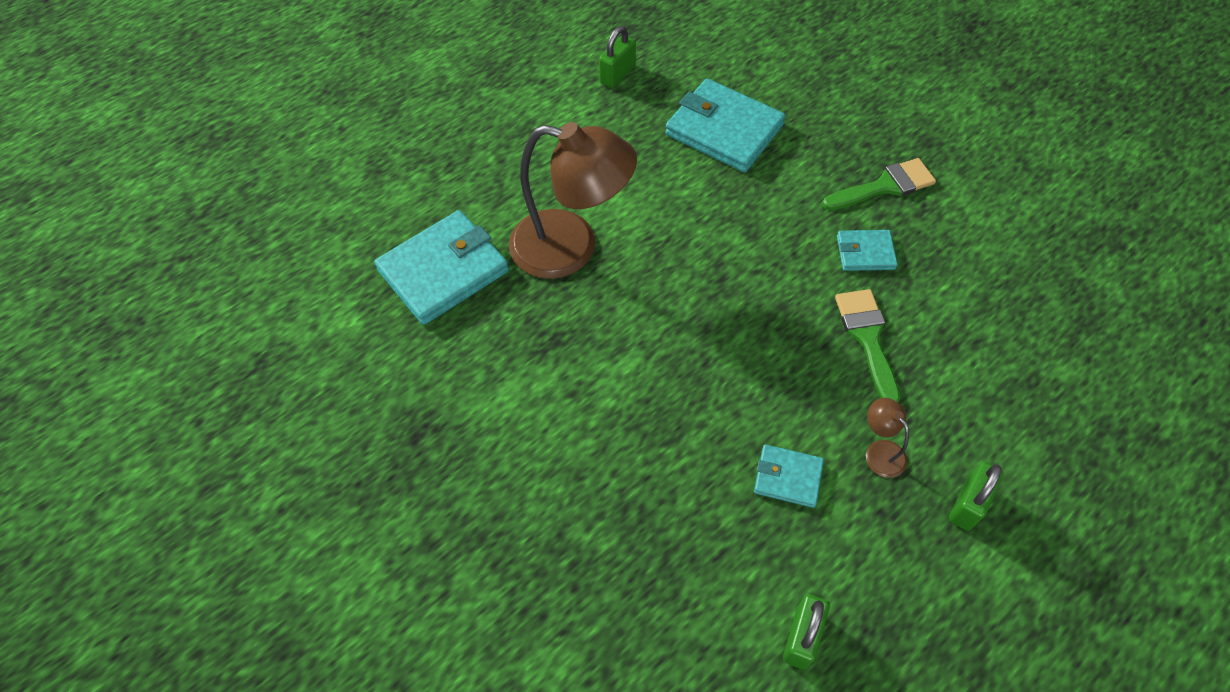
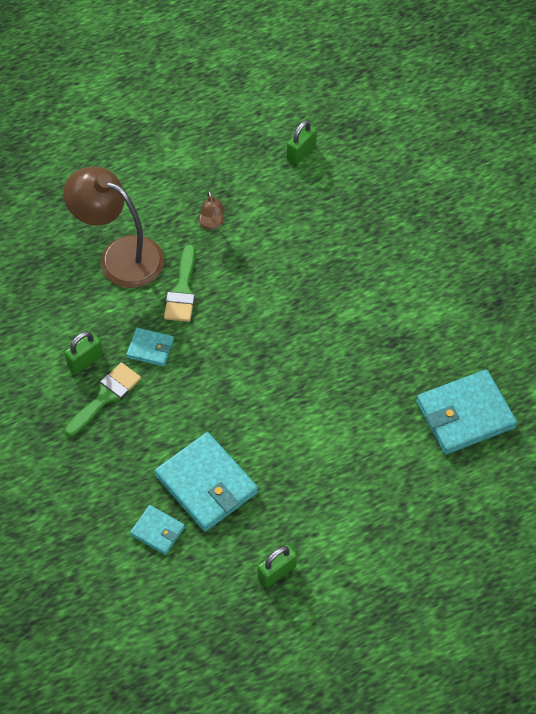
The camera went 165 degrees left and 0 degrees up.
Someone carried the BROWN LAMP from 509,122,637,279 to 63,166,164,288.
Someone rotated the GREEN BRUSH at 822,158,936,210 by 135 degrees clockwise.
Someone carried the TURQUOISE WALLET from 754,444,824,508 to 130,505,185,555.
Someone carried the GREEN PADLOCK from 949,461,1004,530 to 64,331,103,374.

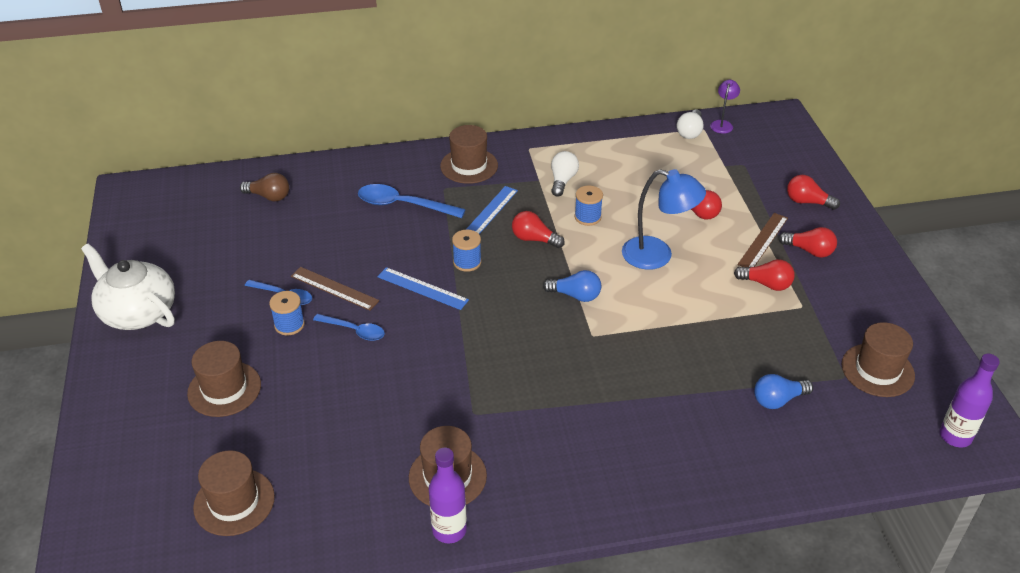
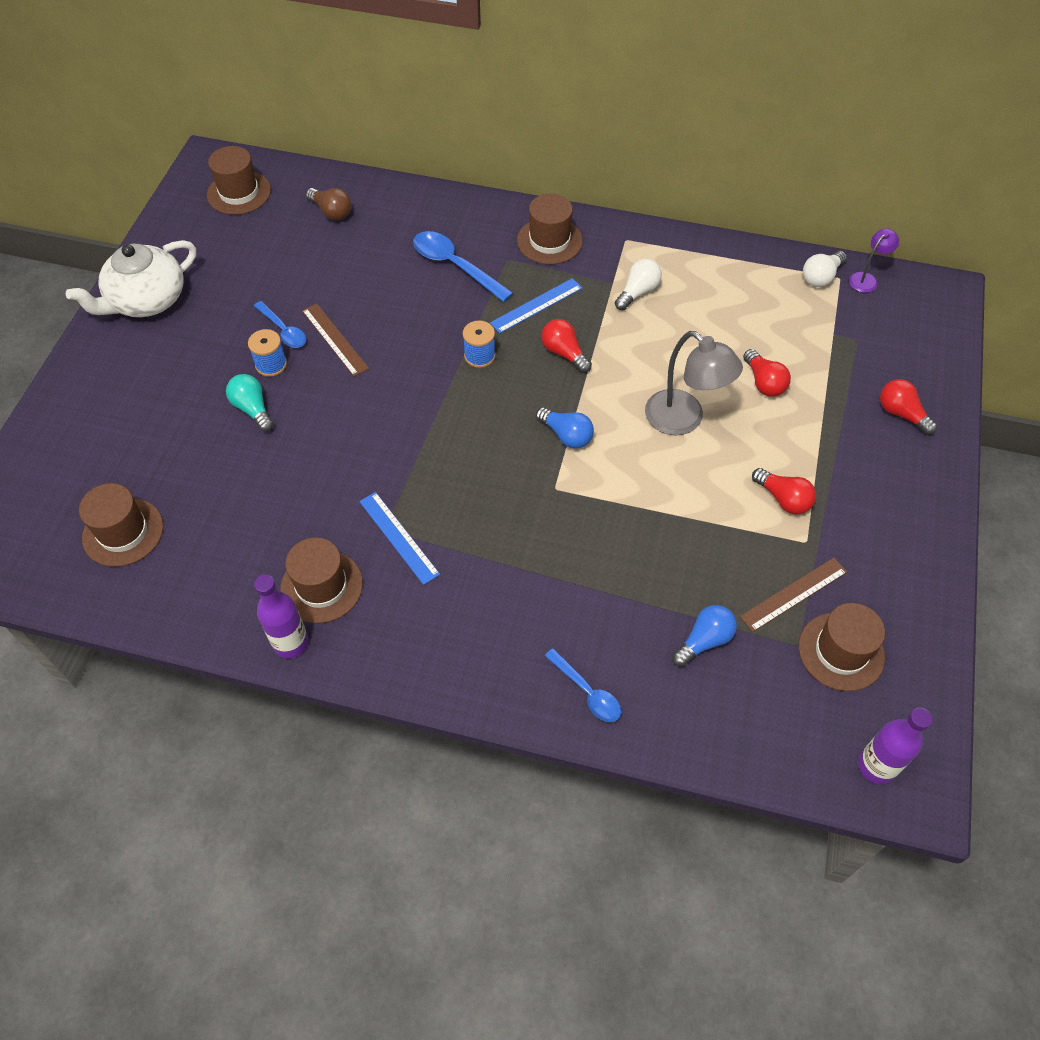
The camera went 25 degrees right and 15 degrees up.
Someone repainted the BLUE LAMP at 622,169,706,270, which became the GREY LAMP at 645,331,743,435.
Someone took away the BLUE SPOOL at 574,186,603,226.
Someone carried the BROWN RULER from 738,213,788,268 to 740,558,847,632.
Someone took away the RED LIGHT BULB at 779,227,837,258.
Someone rotated the WHITE TEAPOT at 81,243,175,330 by 105 degrees counterclockwise.
Someone carried the BLUE RULER from 377,267,469,310 to 359,492,440,585.
Someone carried the BLUE SPOON from 313,314,385,341 to 545,648,621,722.
Someone carried the BROWN HAT from 187,341,261,417 to 207,146,271,215.
Someone rotated the BLUE LIGHT BULB at 754,374,813,409 by 135 degrees clockwise.
Someone put down the TURQUOISE LIGHT BULB at 226,374,274,432.

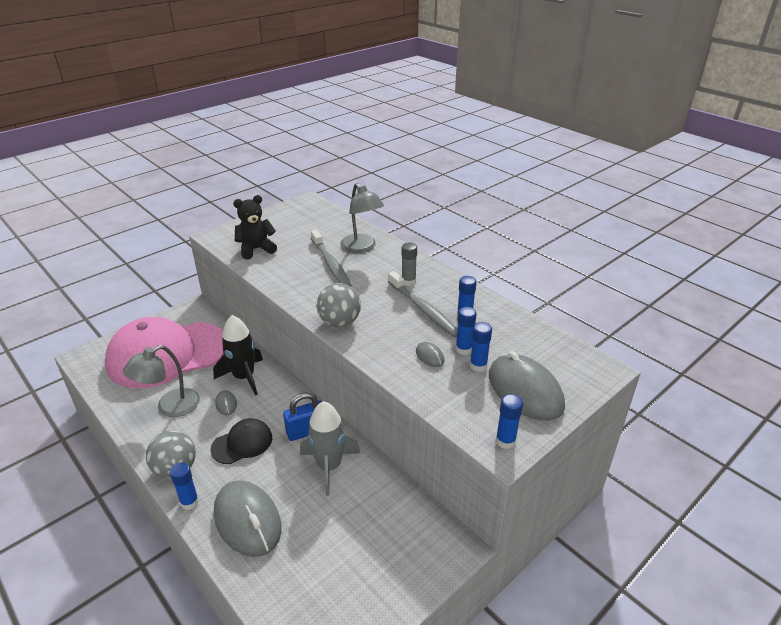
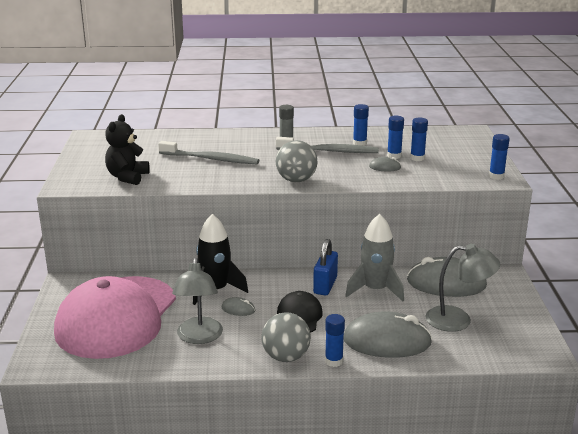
The camera went 50 degrees left and 10 degrees down.
Someone carried the GREY LAMP from 340,183,384,253 to 425,244,500,332.
Someone carried the GREY MOUSE from 489,351,565,421 to 407,257,487,297.

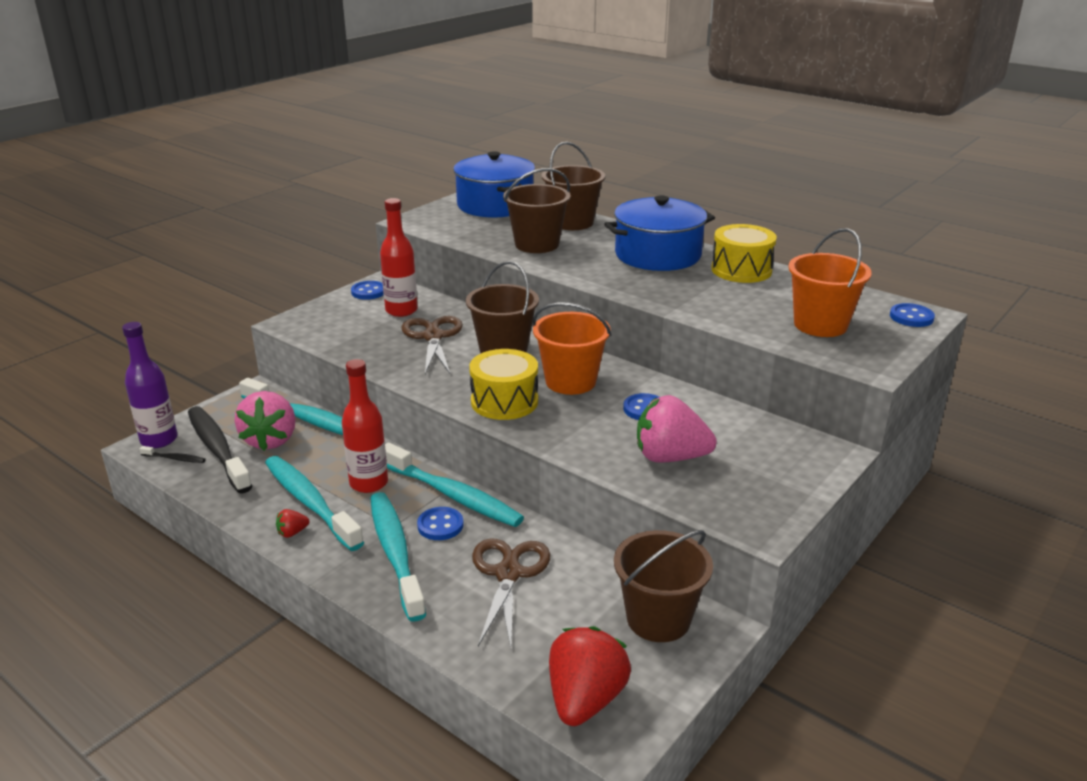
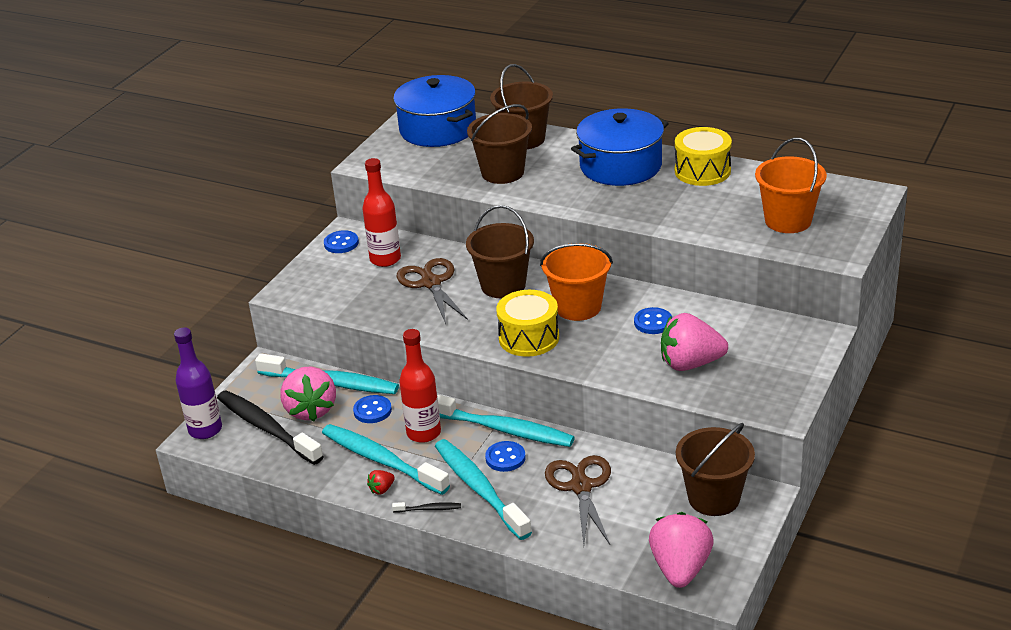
The camera went 10 degrees left and 5 degrees up.
Someone carried the BLUE BUTTON from 890,303,935,327 to 353,395,392,423.
Someone carried the BLACK TOOTHBRUSH from 140,446,206,463 to 392,502,461,512.
Someone repainted the RED STRAWBERRY at 549,626,631,726, which became the PINK STRAWBERRY at 649,512,714,588.

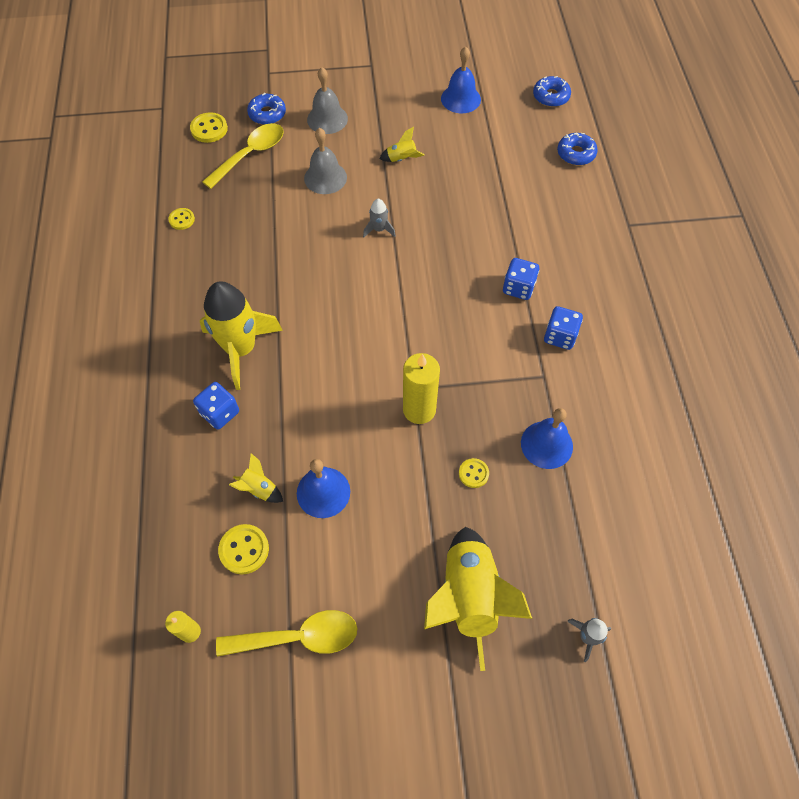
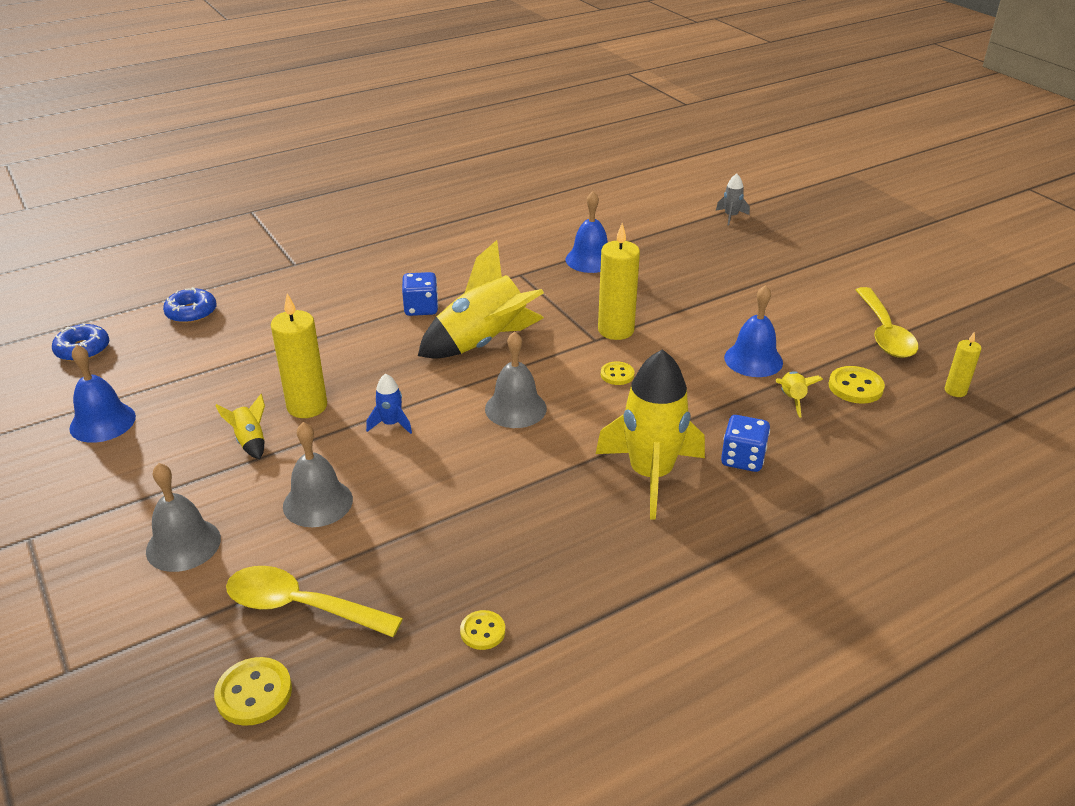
The camera went 115 degrees left and 25 degrees down.
Someone took away the BLUE DONUT at 247,93,286,125.
Someone repainted the GREY ROCKET at 363,199,396,237, which became the BLUE ROCKET at 366,373,412,434.
Someone took away the BLUE DICE at 544,306,583,350.
Someone carried the YELLOW BUTTON from 459,458,489,488 to 601,361,634,385.
Someone carried the YELLOW ROCKET from 424,527,532,671 to 418,240,544,358.
Someone rotated the YELLOW SPOON at 216,610,357,657 by 150 degrees counterclockwise.
Someone put down the YELLOW CANDLE at 271,293,327,418.
Someone put down the GREY BELL at 485,331,547,428.

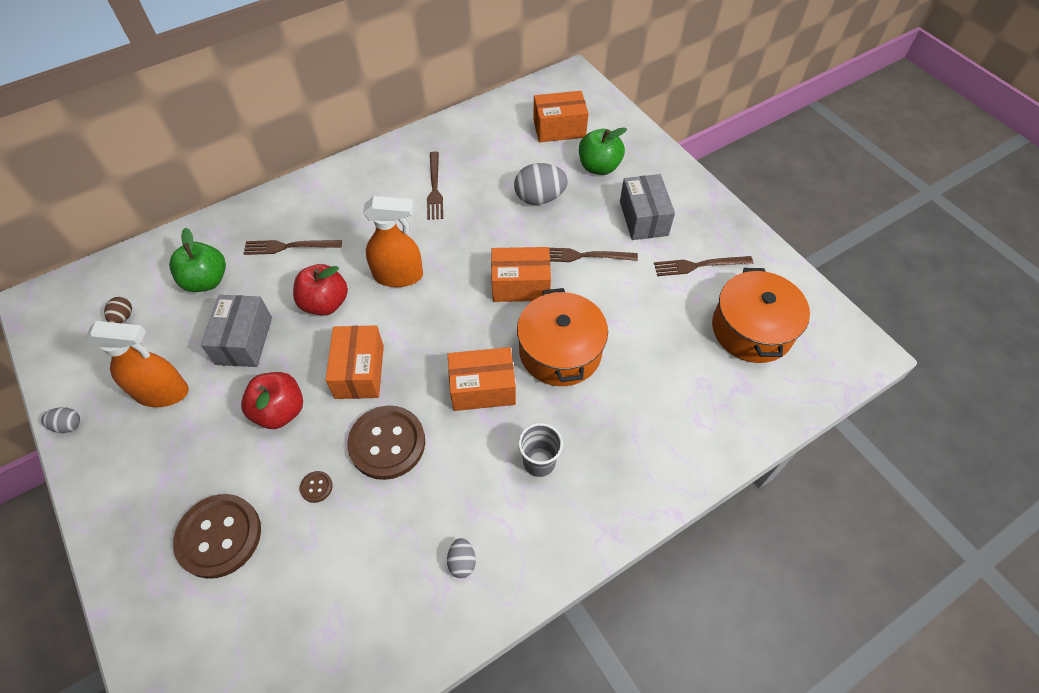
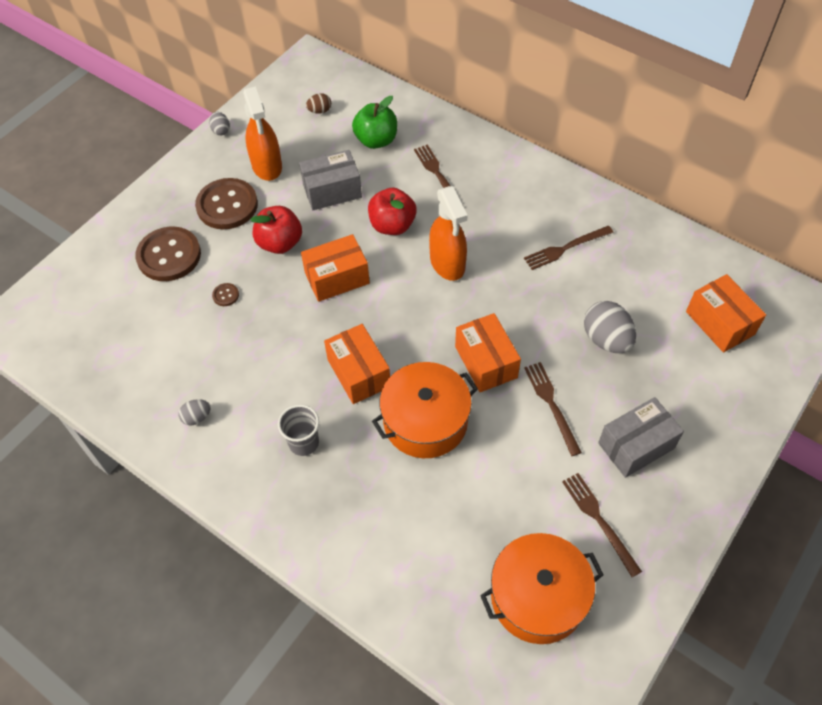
The camera went 70 degrees right and 0 degrees up.
Someone took away the GREEN APPLE at 579,127,627,175.
Someone carried the BROWN BUTTON from 347,405,425,480 to 195,178,258,229.

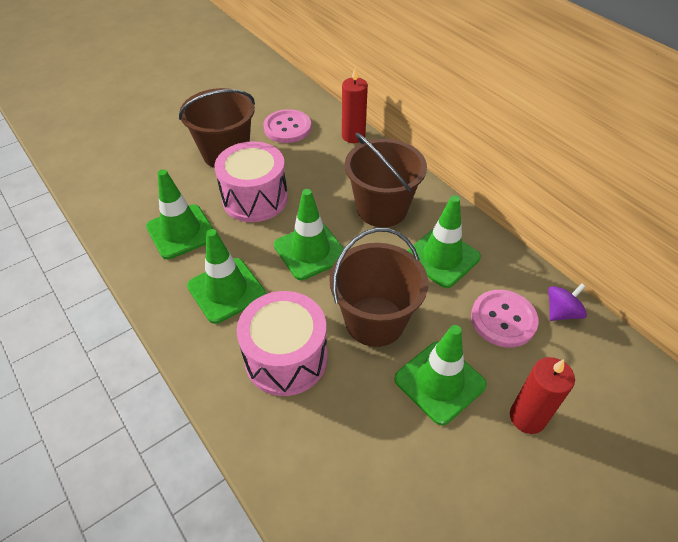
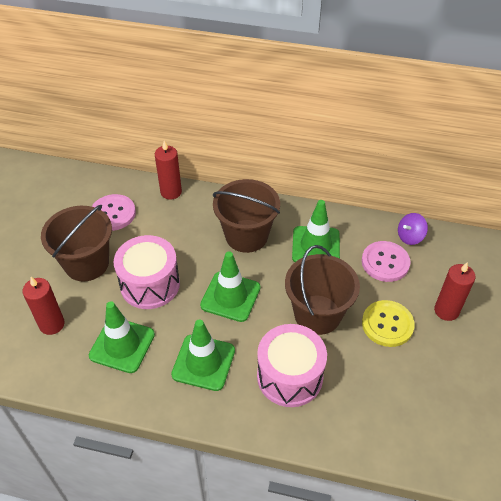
The camera went 40 degrees left and 0 degrees up.
Someone rotated the PURPLE SPINNING TOP at 548,283,587,321 by 135 degrees counterclockwise.
Someone swapped the GREEN TRAFFIC CONE at 394,325,487,425 for the YELLOW BUTTON at 362,300,415,347.
Someone put down the RED CANDLE at 22,277,65,335.

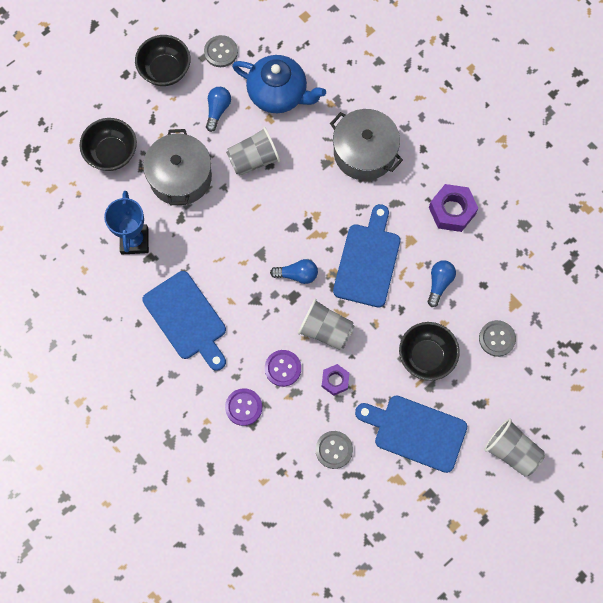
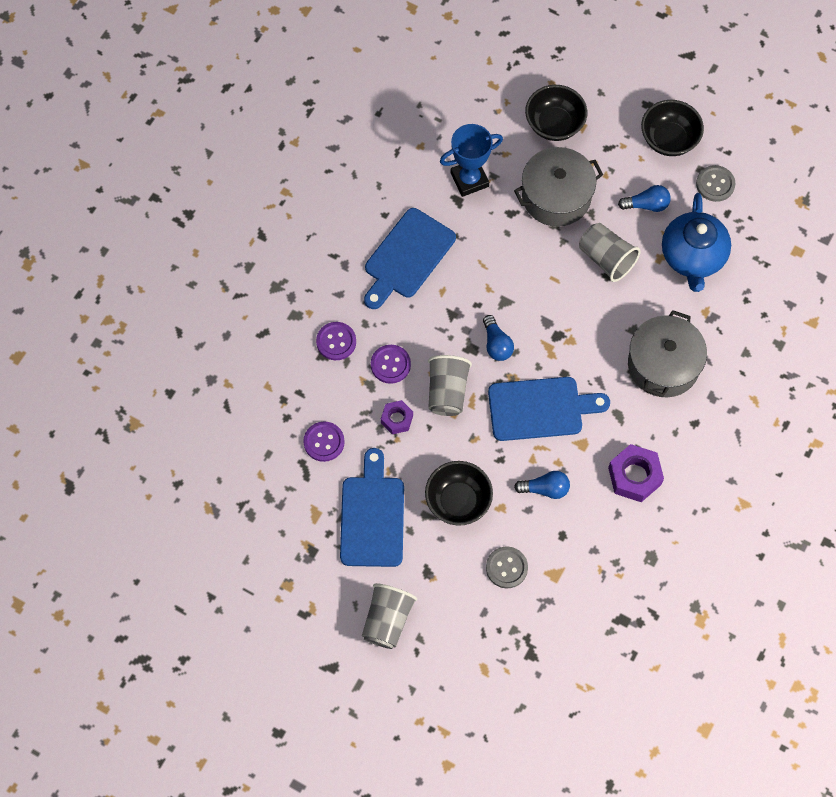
The camera went 70 degrees right and 5 degrees down.
Someone repainted the GREY BUTTON at 315,431,353,469, which became the PURPLE BUTTON at 303,422,345,462.

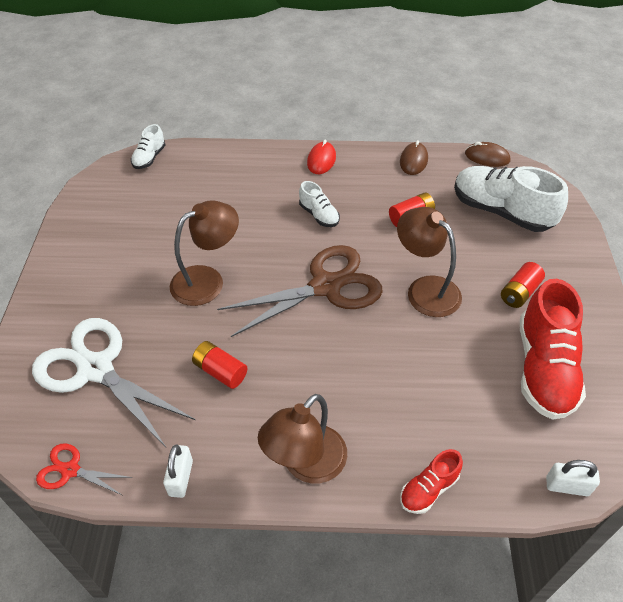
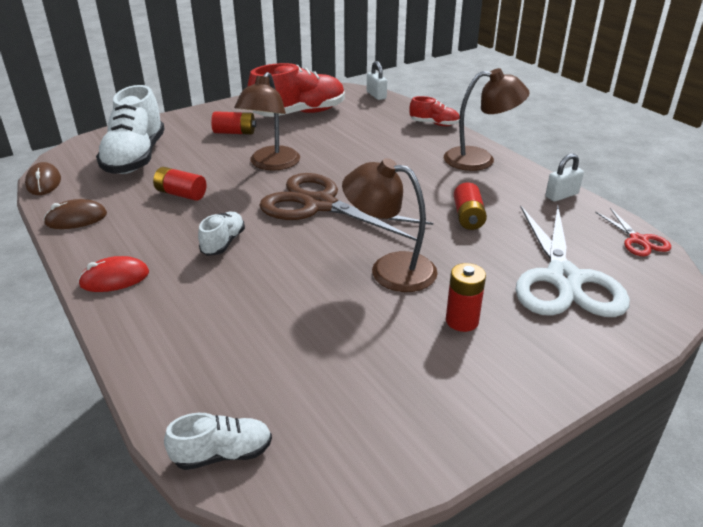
The camera went 125 degrees left and 15 degrees down.
Someone put down the RED BATTERY at 446,263,486,332.

